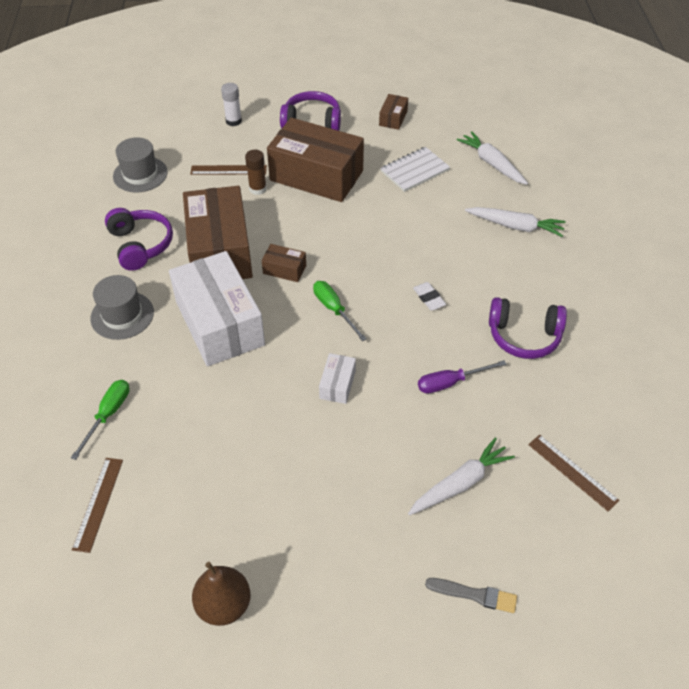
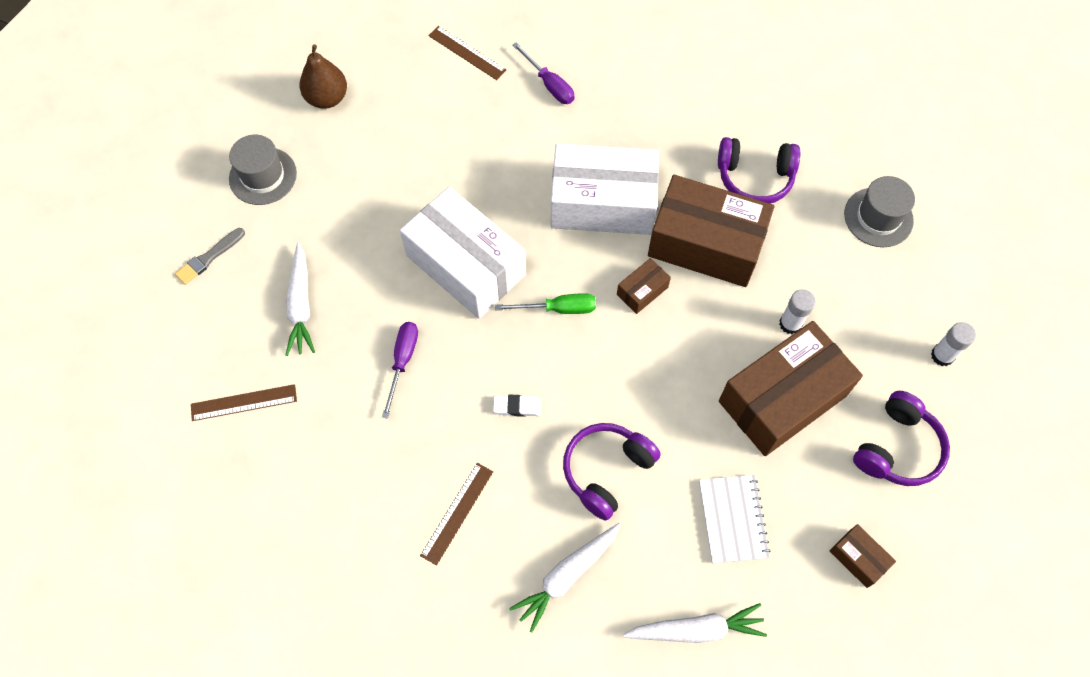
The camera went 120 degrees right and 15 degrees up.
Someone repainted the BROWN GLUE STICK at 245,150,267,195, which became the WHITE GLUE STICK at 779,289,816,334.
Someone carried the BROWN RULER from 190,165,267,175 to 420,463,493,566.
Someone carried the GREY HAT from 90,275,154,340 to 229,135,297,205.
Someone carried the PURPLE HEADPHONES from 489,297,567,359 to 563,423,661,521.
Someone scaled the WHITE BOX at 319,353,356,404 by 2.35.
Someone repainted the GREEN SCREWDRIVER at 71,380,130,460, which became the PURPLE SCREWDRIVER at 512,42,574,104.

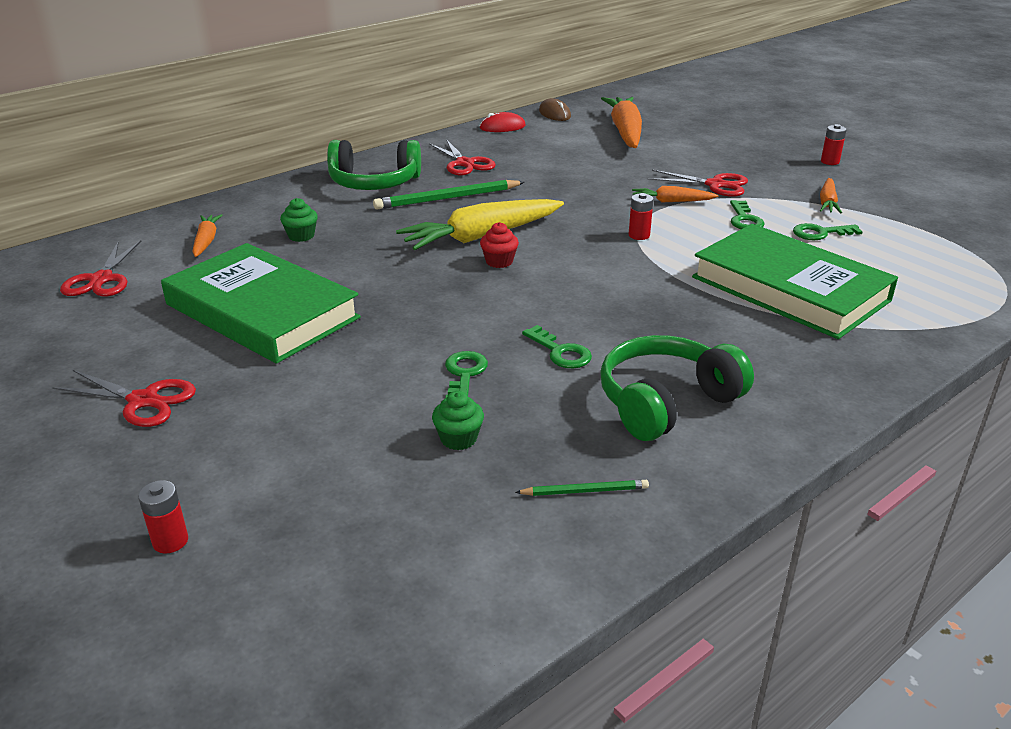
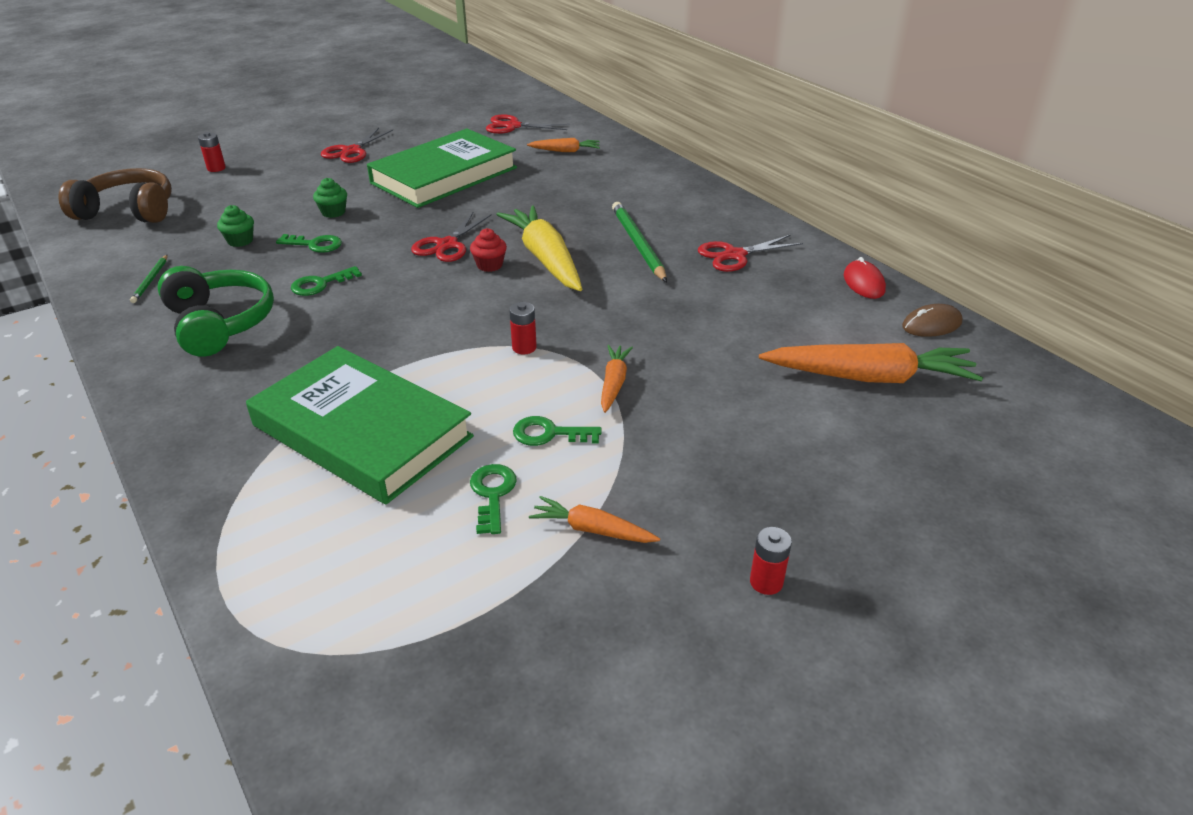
The camera went 95 degrees right and 5 degrees up.
Someone took away the GREEN HEADPHONES at 327,140,421,190.
Someone carried the RED SCISSORS from 648,170,748,197 to 411,212,492,262.
Someone carried the GREEN CUPCAKE from 280,198,318,242 to 313,178,347,218.
Someone rotated the GREEN BOOK at 692,224,898,339 by 75 degrees clockwise.
Someone put down the BROWN HEADPHONES at 59,168,172,223.

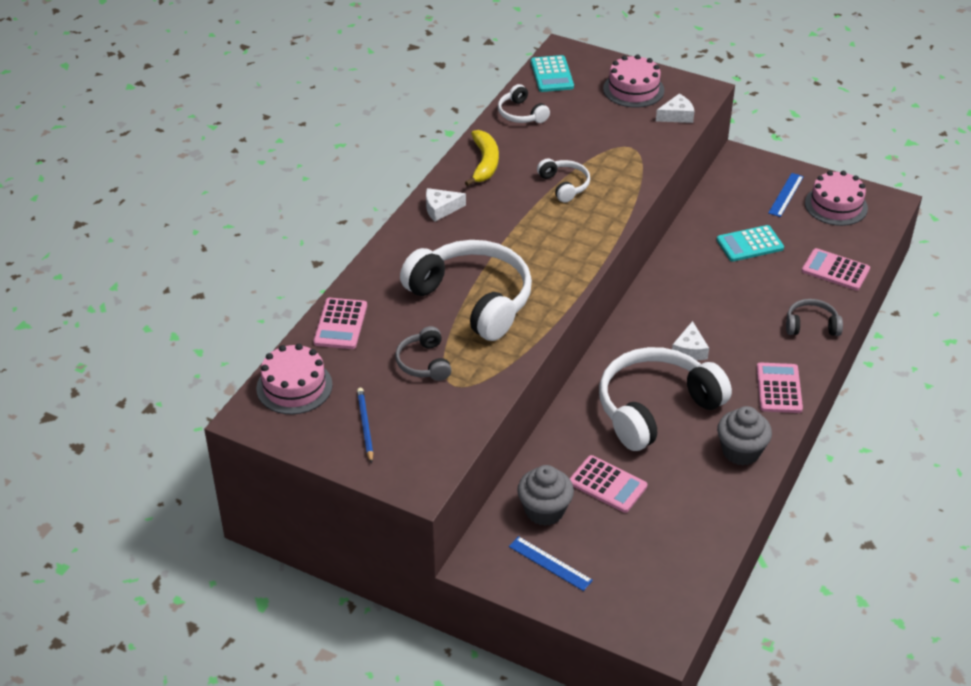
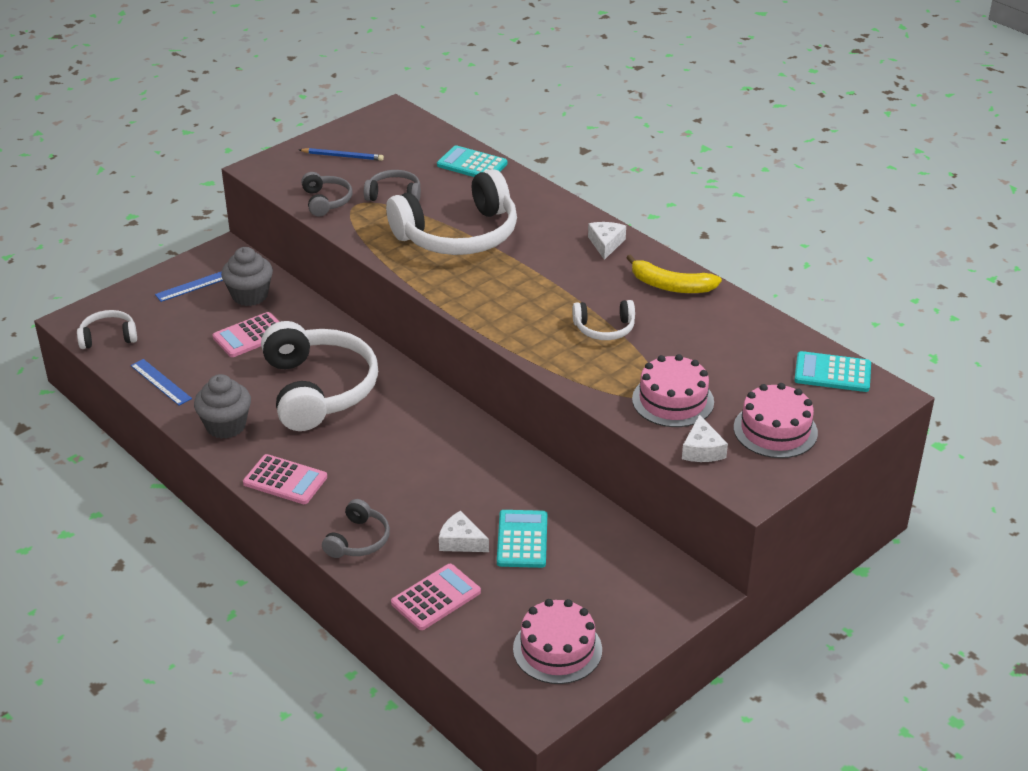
The camera went 110 degrees right and 5 degrees down.
Someone carried the WHITE HEADPHONES from 498,84,550,123 to 77,310,137,349.
Someone carried the BLUE RULER from 768,173,804,217 to 131,359,192,406.
Someone repainted the PINK CALCULATOR at 313,298,367,349, which became the TURQUOISE CALCULATOR at 437,145,507,177.
Someone carried the WHITE CHEESE from 672,321,709,360 to 439,511,489,552.
Someone carried the PINK CAKE from 256,344,333,414 to 632,354,714,427.
Someone put down the GREY HEADPHONES at 301,172,353,216.

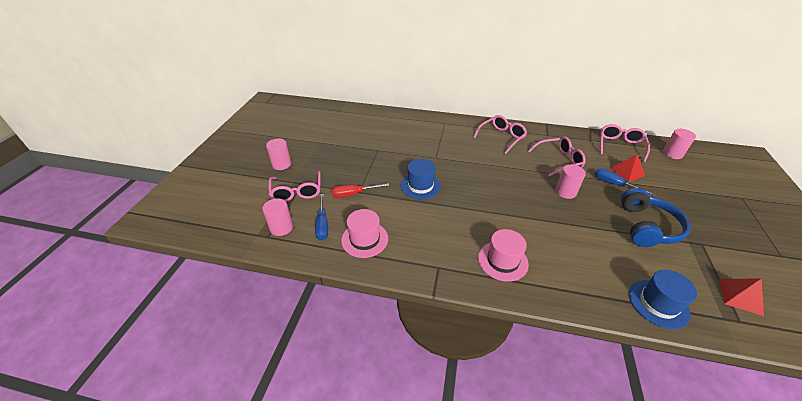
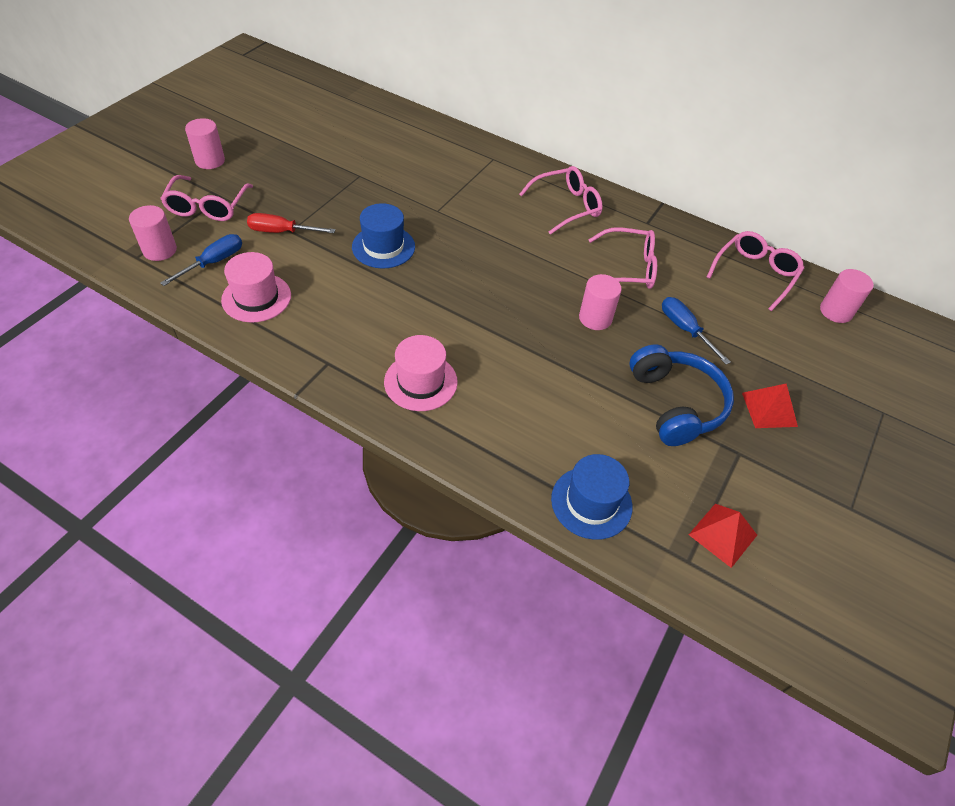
The camera went 15 degrees right and 10 degrees up.
Someone carried the RED PYRAMID from 610,154,645,182 to 742,383,798,428.
Someone rotated the BLUE HEADPHONES at 621,188,691,247 by 45 degrees counterclockwise.
Someone rotated the BLUE SCREWDRIVER at 315,194,328,240 by 150 degrees counterclockwise.

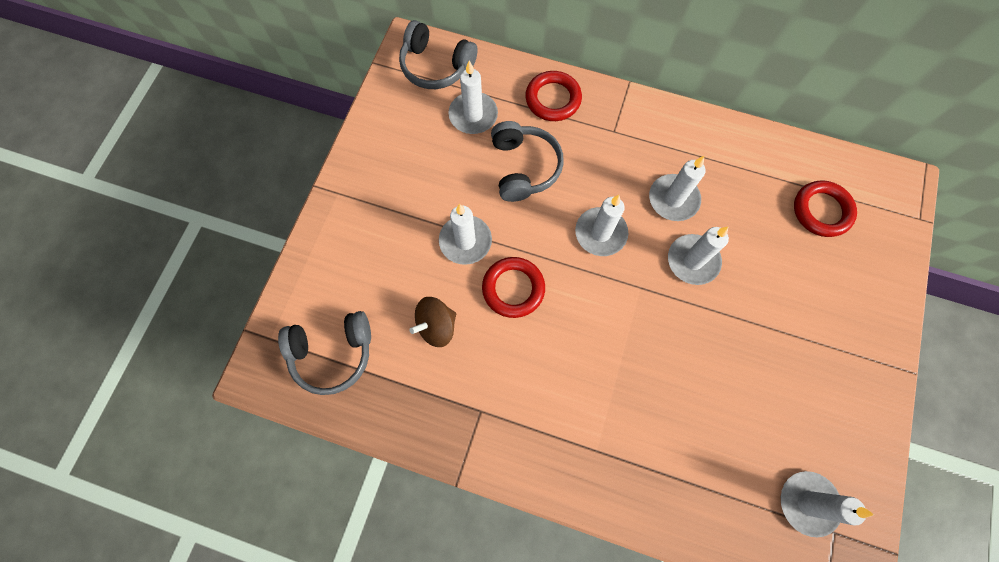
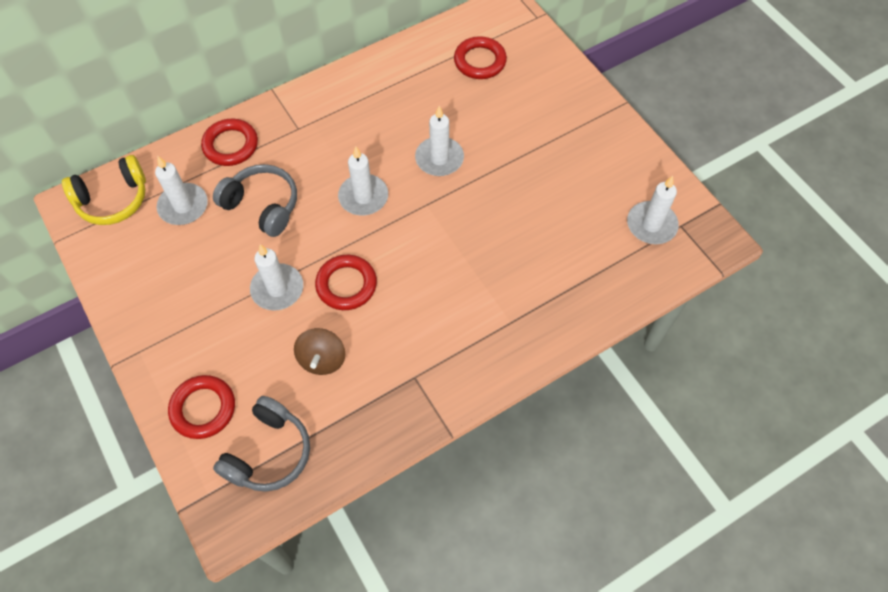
The camera went 50 degrees left and 10 degrees down.
Someone repainted the GREY HEADPHONES at 399,20,478,89, which became the YELLOW HEADPHONES at 62,155,146,225.
Someone took away the WHITE CANDLE at 649,156,706,221.
Someone put down the RED RING at 168,375,235,439.

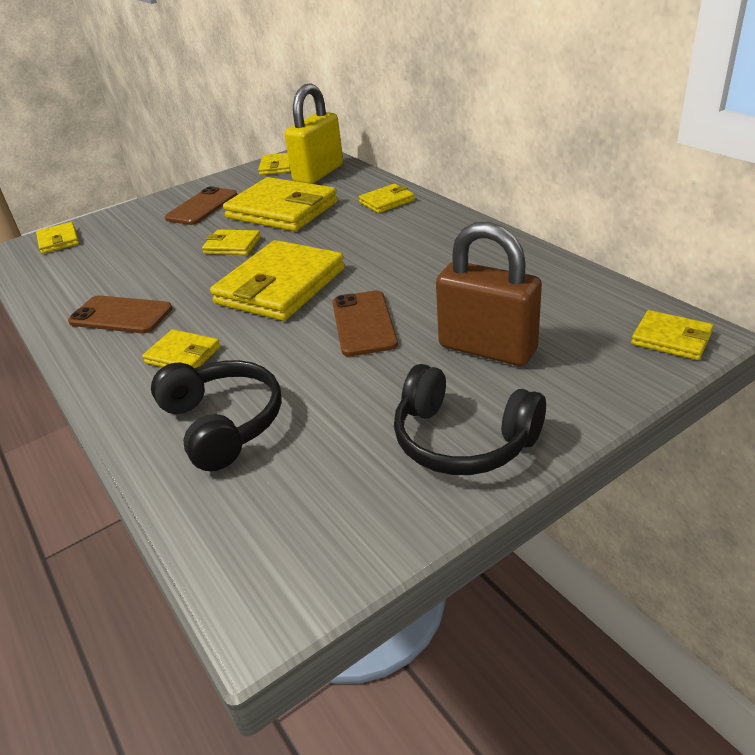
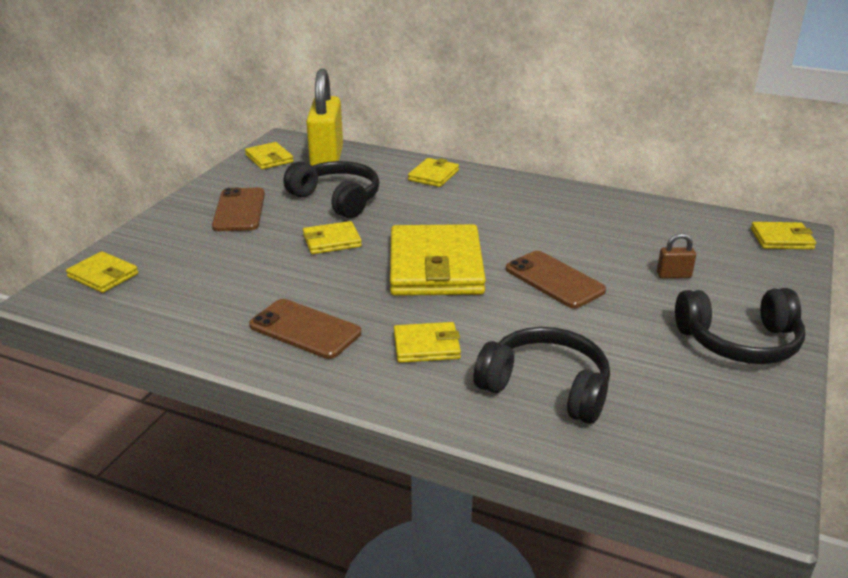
The camera went 35 degrees left and 5 degrees down.
Someone swapped the YELLOW WALLET at 223,177,338,231 for the BLACK HEADPHONES at 283,161,379,218.
Someone scaled the BROWN PADLOCK at 436,222,542,366 by 0.41.
Someone rotated the BROWN PHONE at 68,295,172,333 by 45 degrees clockwise.

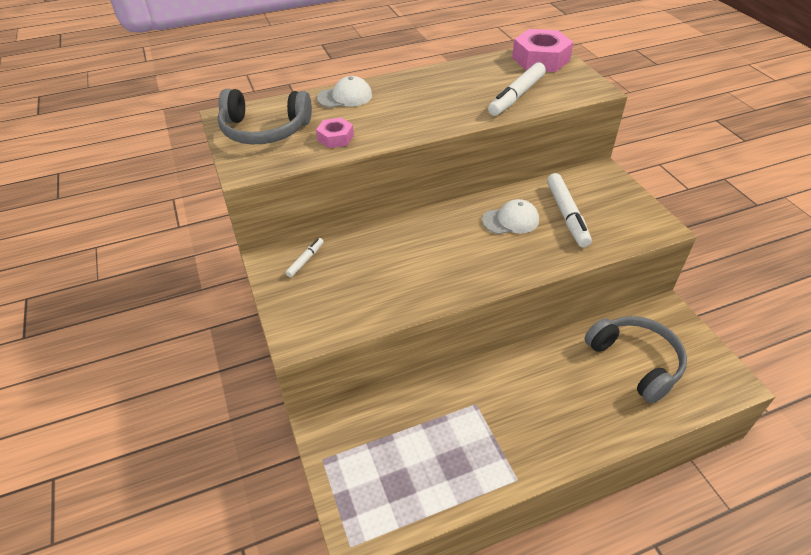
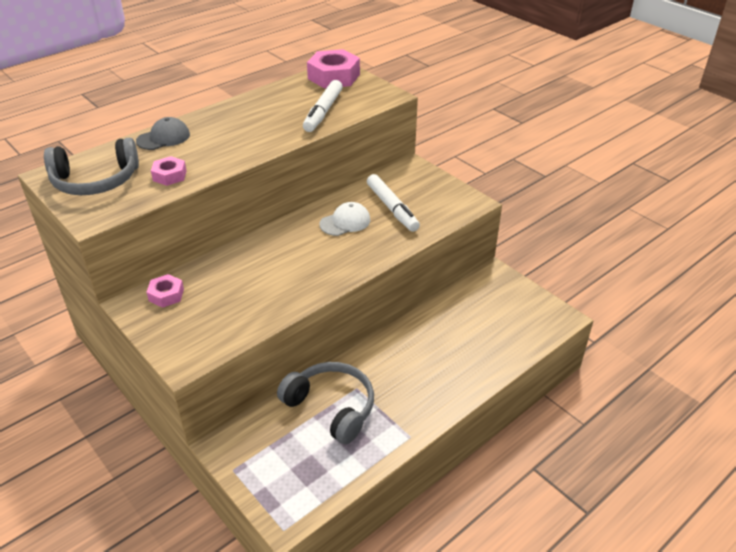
The camera went 20 degrees left and 5 degrees down.
Someone repainted the WHITE CAP at 317,76,372,108, which became the GREY CAP at 136,117,190,150.
Someone swapped the WHITE MARKER at 285,238,324,278 for the PINK NUT at 146,274,184,308.
Someone carried the GREY HEADPHONES from 585,316,687,403 to 277,362,374,444.

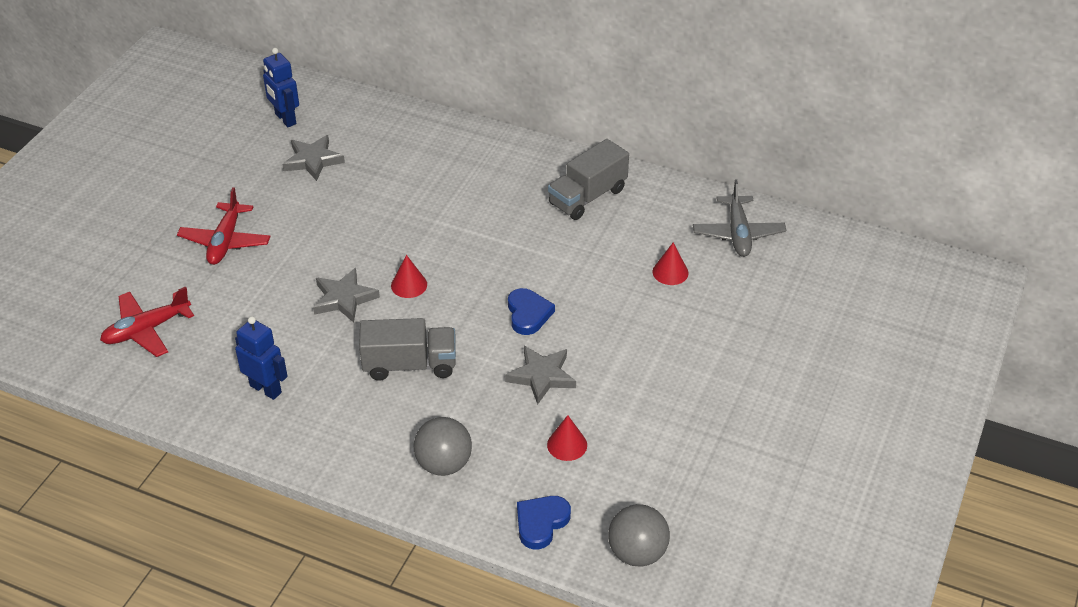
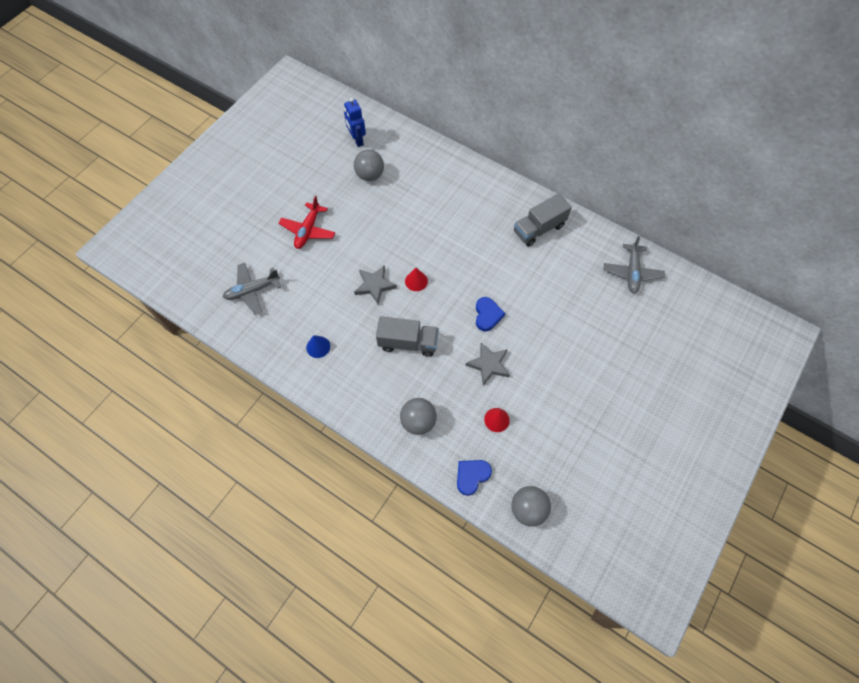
The camera went 10 degrees right and 20 degrees up.
Someone swapped the GREY STAR at 282,135,345,181 for the GREY BALL at 354,150,384,181.
Someone took away the RED CONE at 653,242,689,285.
Someone repainted the RED PLANE at 100,286,194,357, which became the GREY PLANE at 223,263,281,315.
Someone swapped the BLUE ROBOT at 235,316,288,400 for the BLUE CONE at 306,335,330,358.

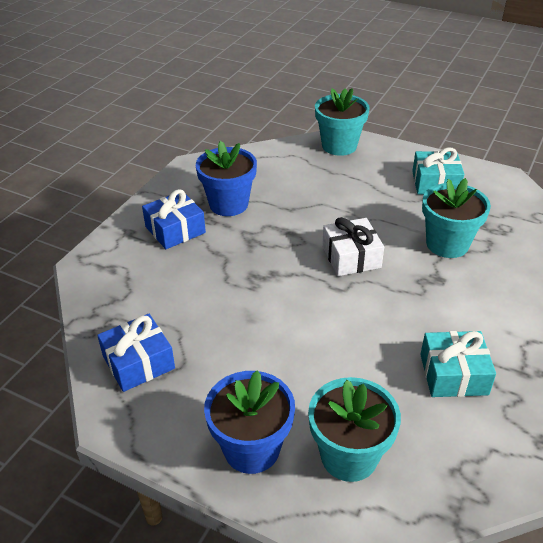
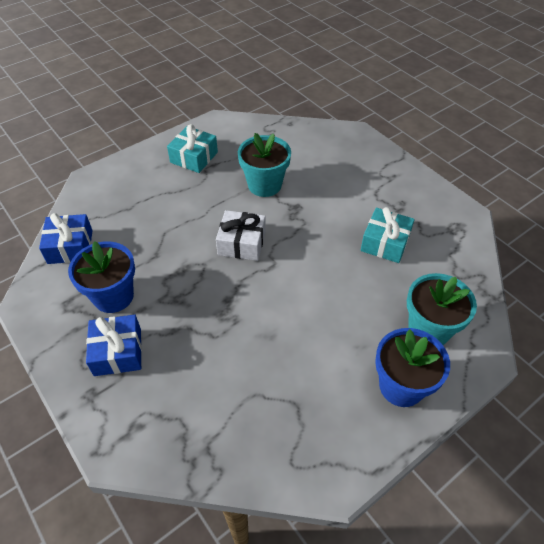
The camera went 65 degrees left and 10 degrees up.
Someone took away the TURQUOISE FLOWER POT at 315,88,370,156.
Someone carried the BLUE GIFT from 97,314,175,392 to 39,213,93,264.

